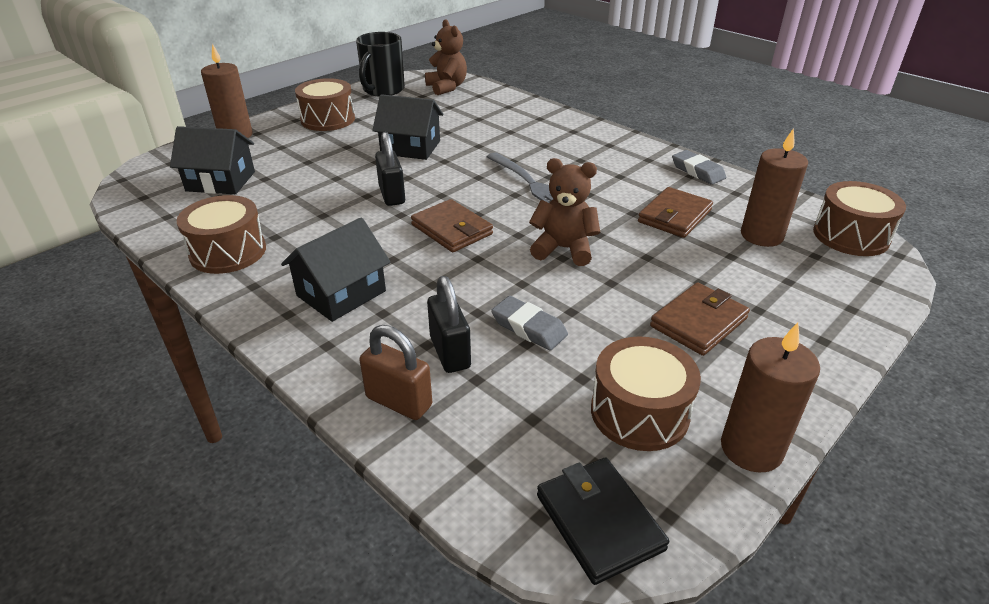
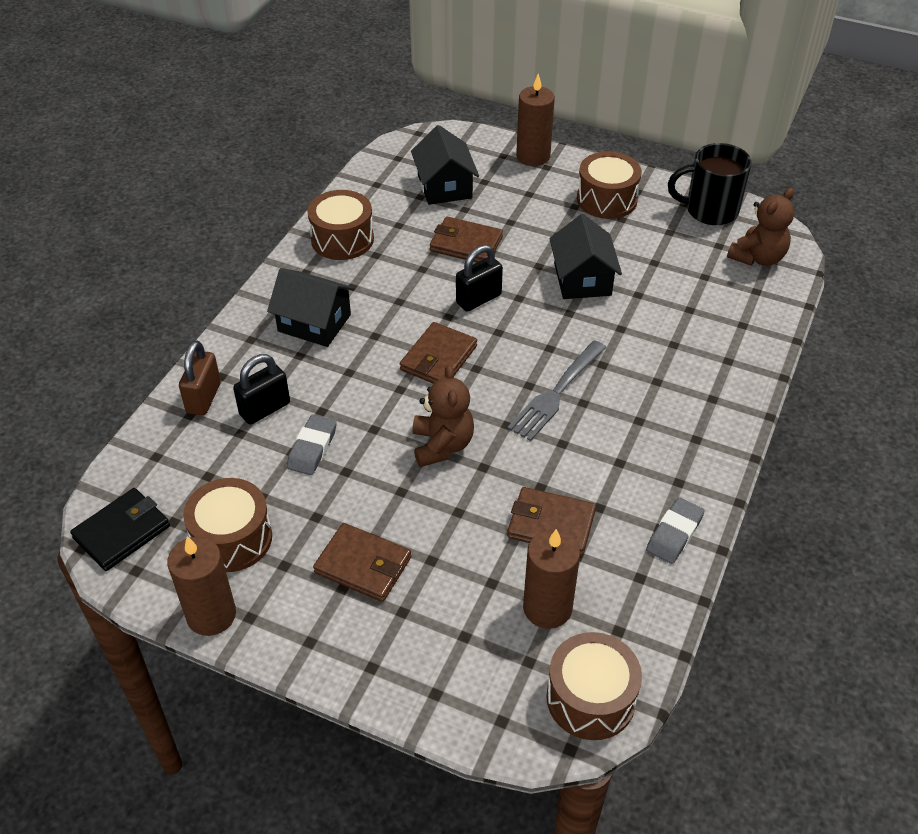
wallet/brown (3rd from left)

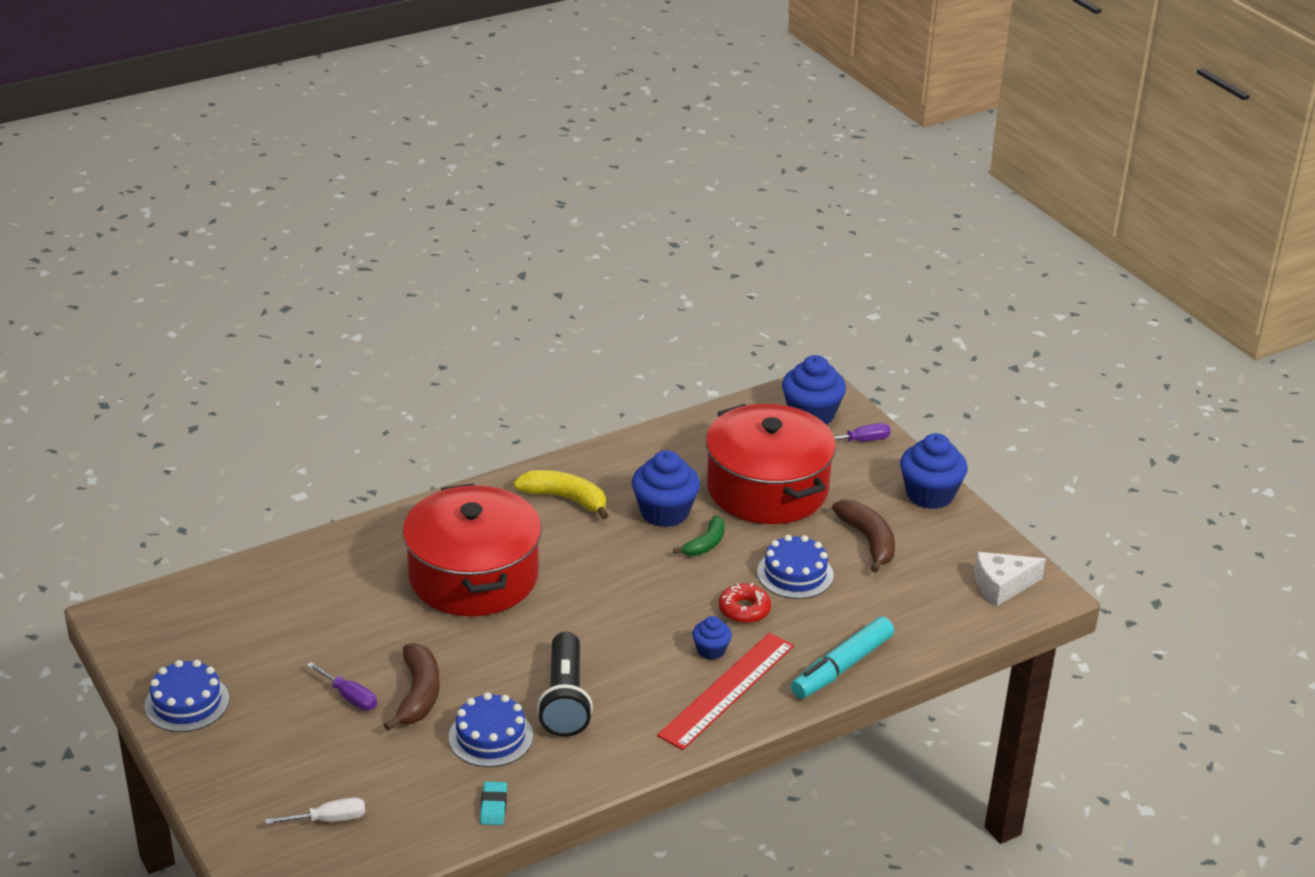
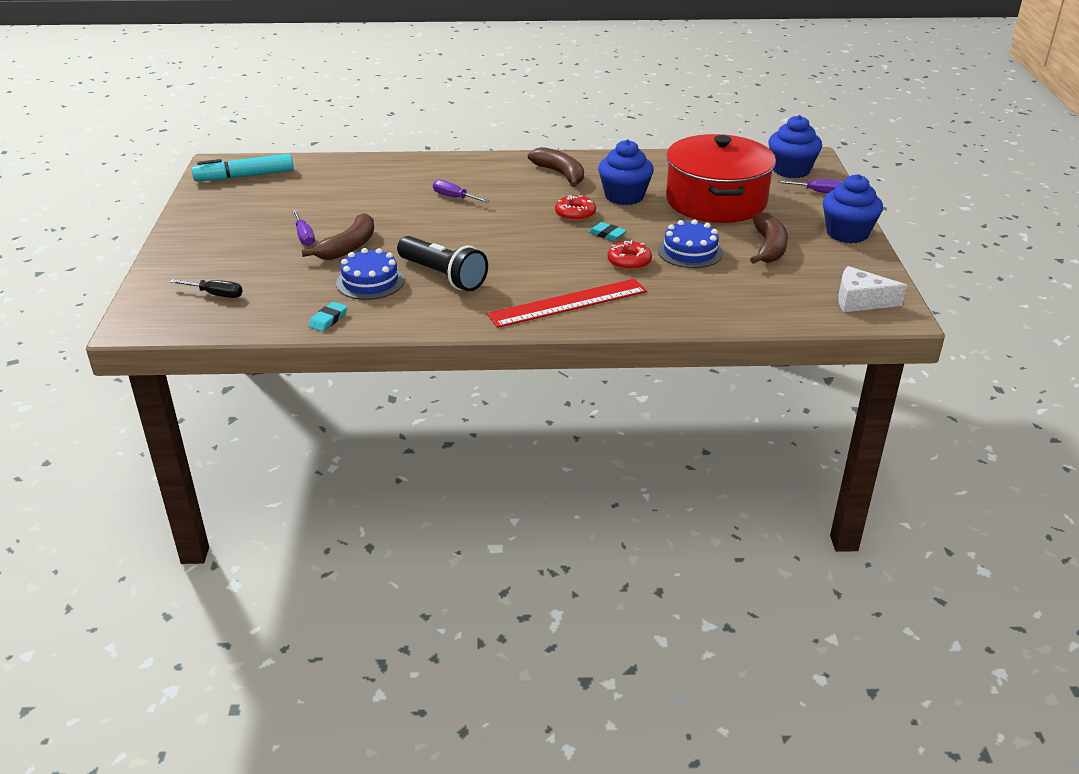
cake/blue (1st from left in the first image)
screwdriver/black
screwdriver/purple (2nd from left)
banana/brown (2nd from left)
flashlight/black
banana/green
cupcake/blue (2nd from left in the first image)
marker/turquoise
donut/red (1st from left)
eraser/turquoise (2nd from left)

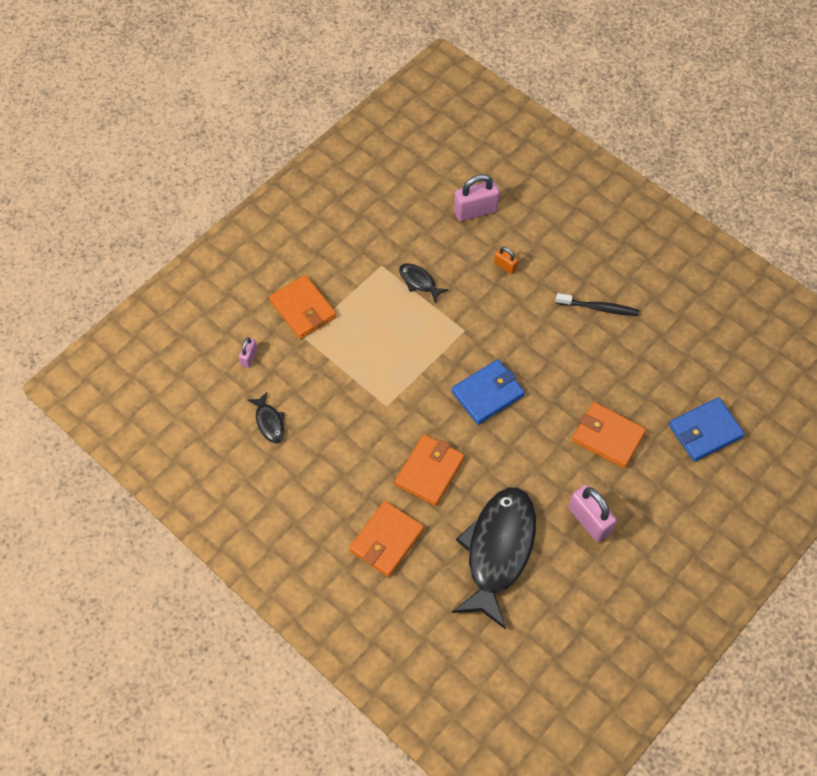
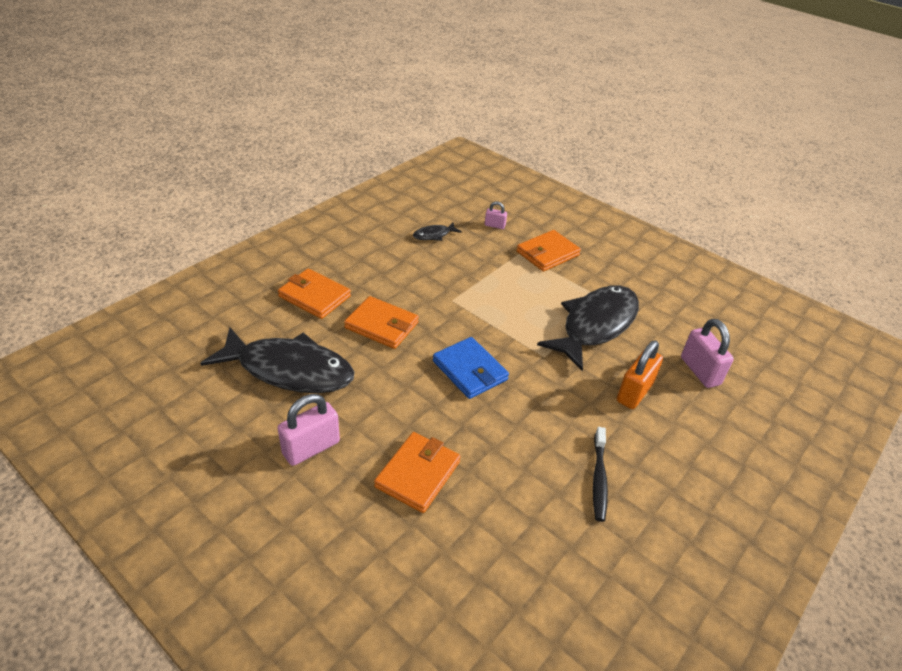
fish/black (3rd from left)
padlock/orange
wallet/blue (2nd from left in the first image)

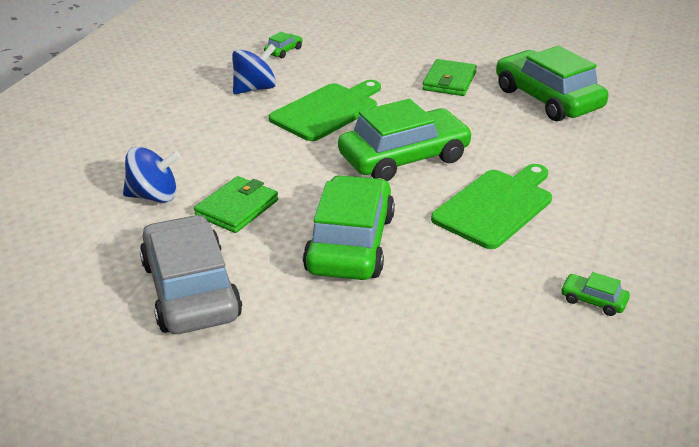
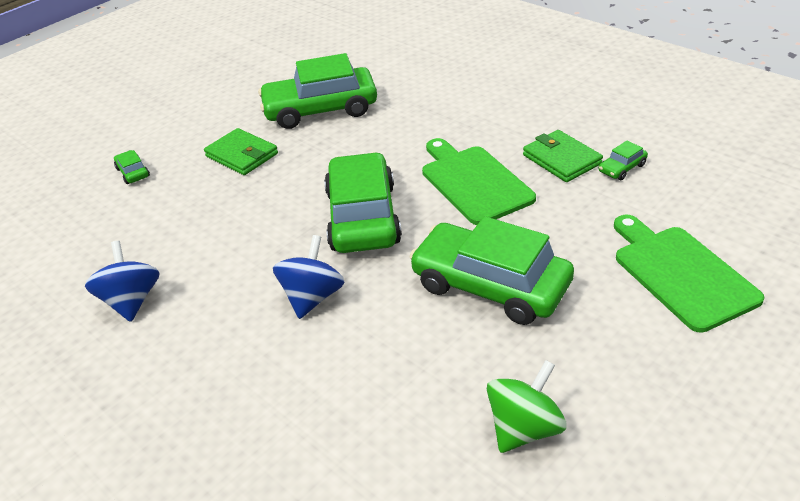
spinning top/blue (2nd from left)
spinning top/green
wallet/green (2nd from left)
car/green (1st from left)
cutting board/green (2nd from left)

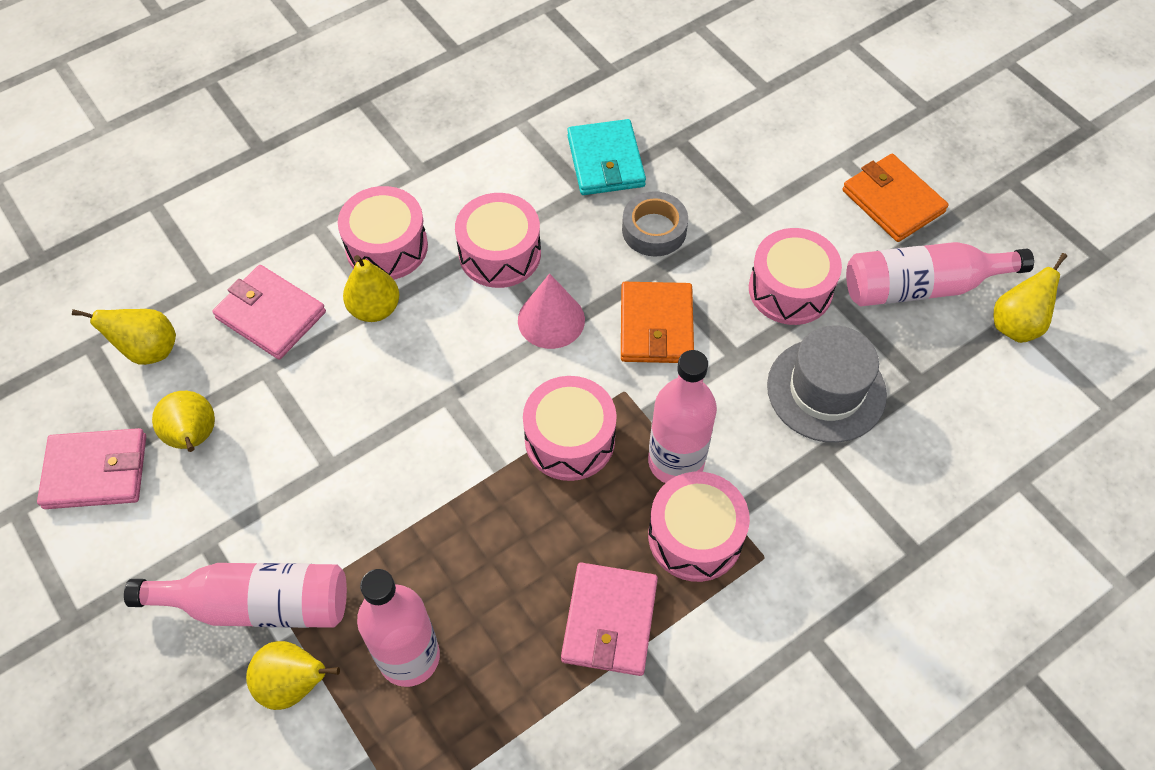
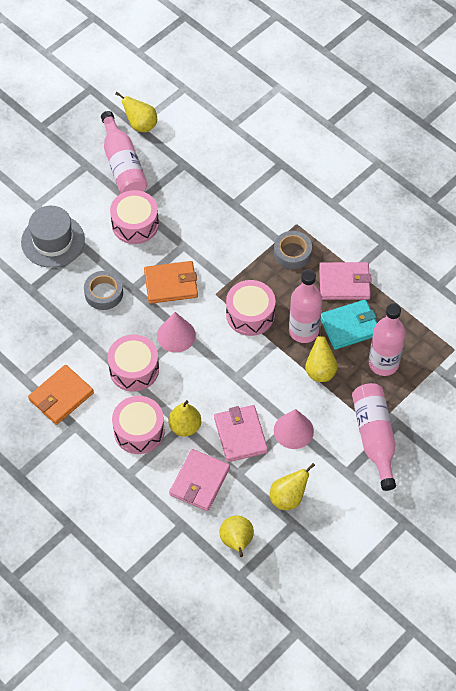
wallet/pink (2nd from left)
pear/yellow (5th from left)
wallet/turquoise
bottle/pink (2nd from left)
tape/grey (2nd from left)
hat/grey
wallet/orange (1st from left)
cone/pink (2nd from left)

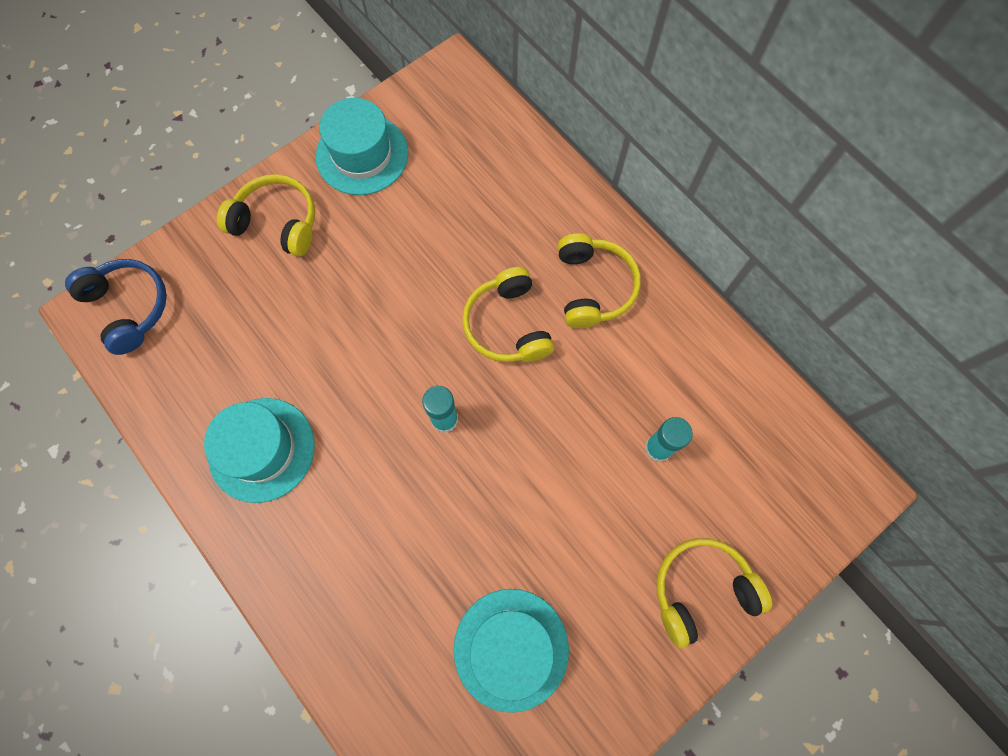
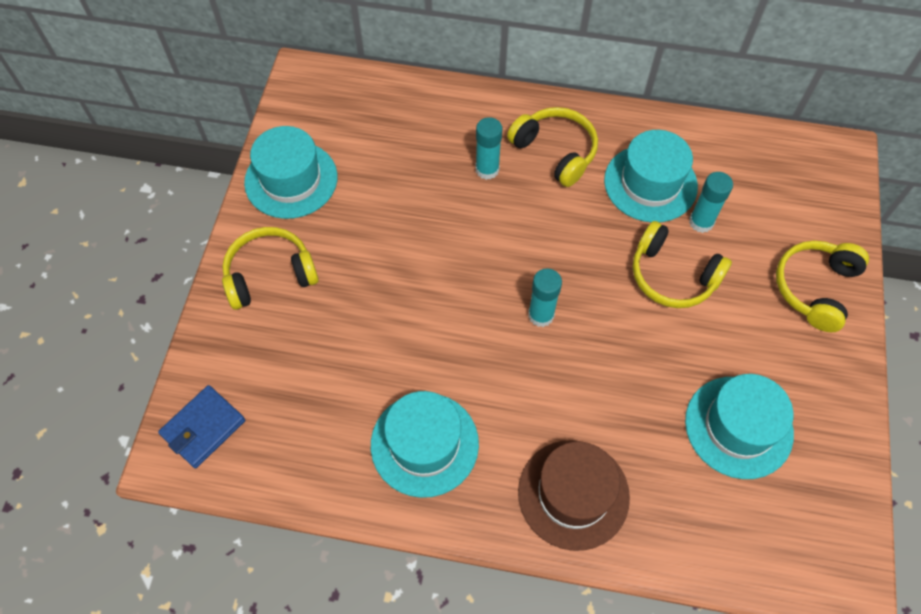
wallet/blue
headphones/yellow (3rd from left)
glue stick/turquoise (1st from left)
hat/brown
hat/turquoise (3rd from left)

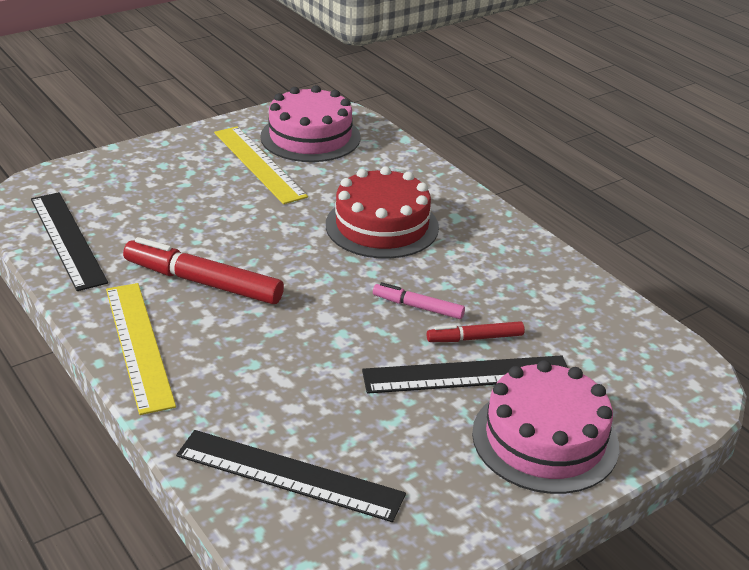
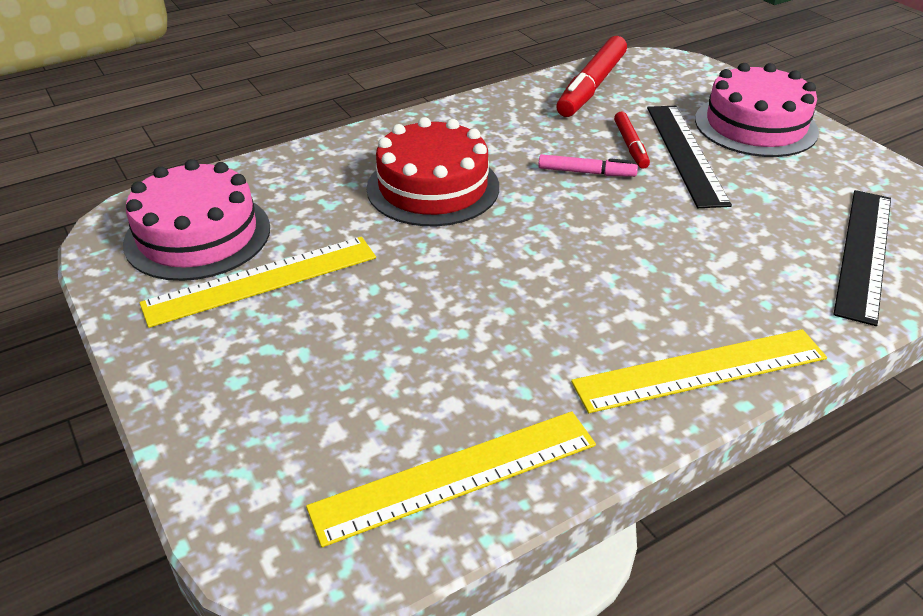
ruler/yellow (2nd from left)
marker/red (1st from left)
marker/pink

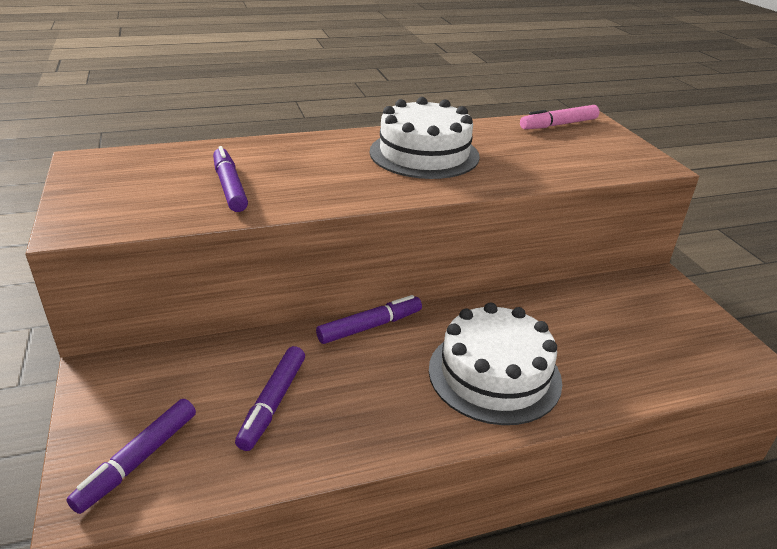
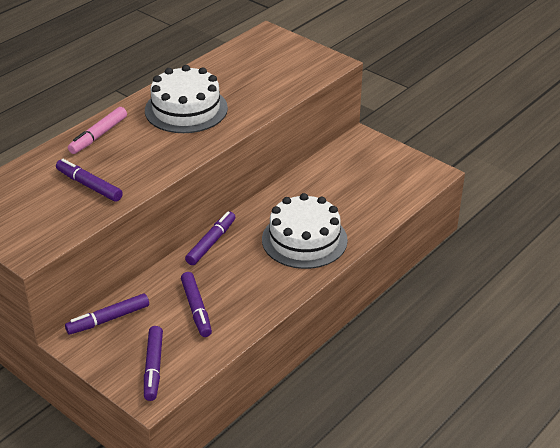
marker/pink
marker/purple (2nd from left)

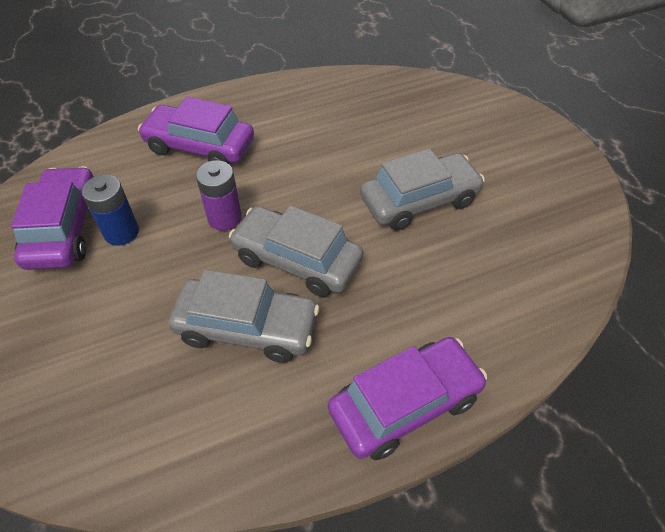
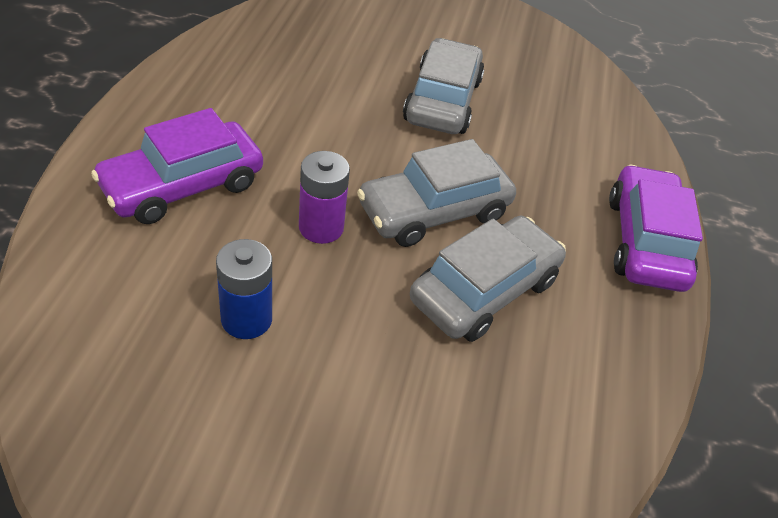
car/purple (1st from left in the first image)

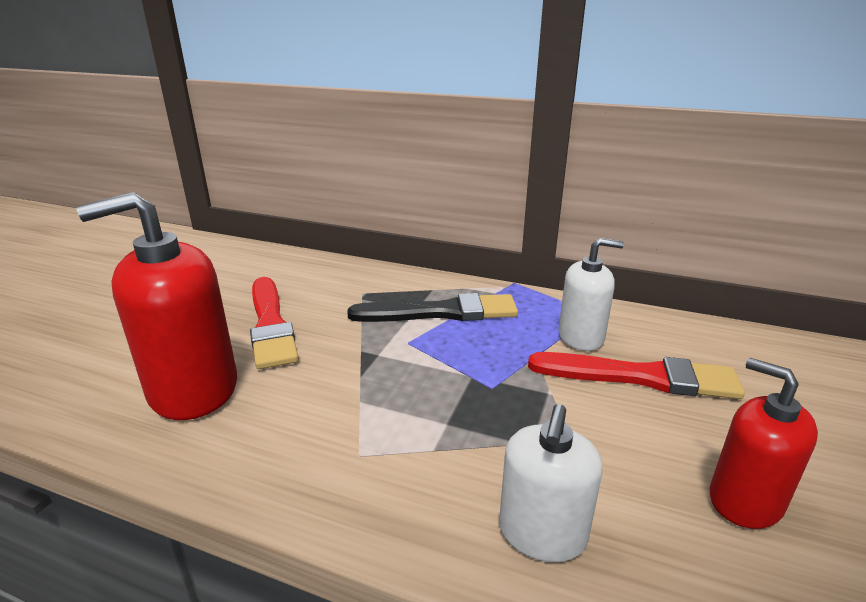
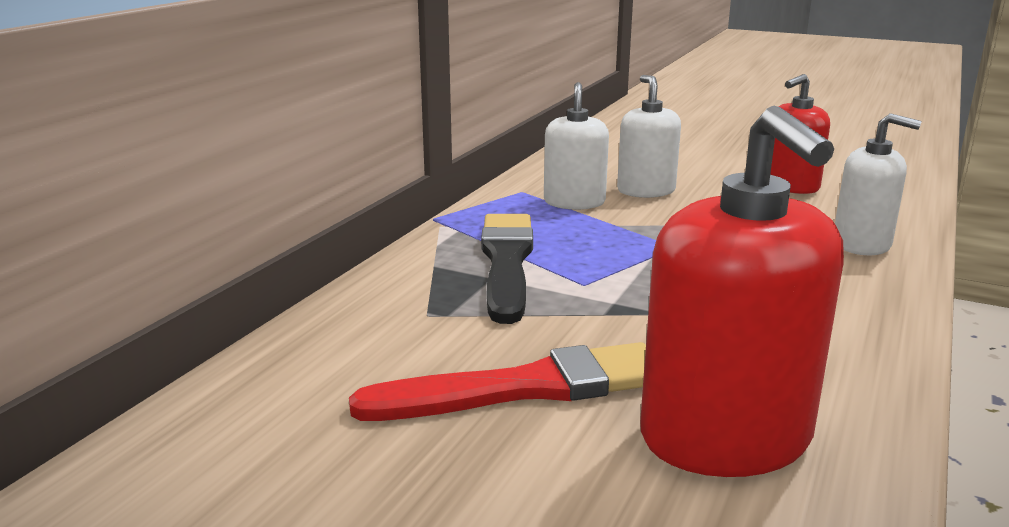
soap dispenser/white (2nd from left)

